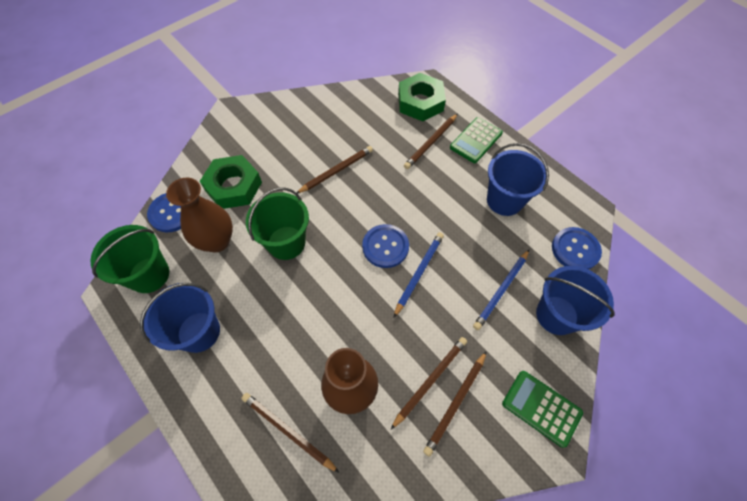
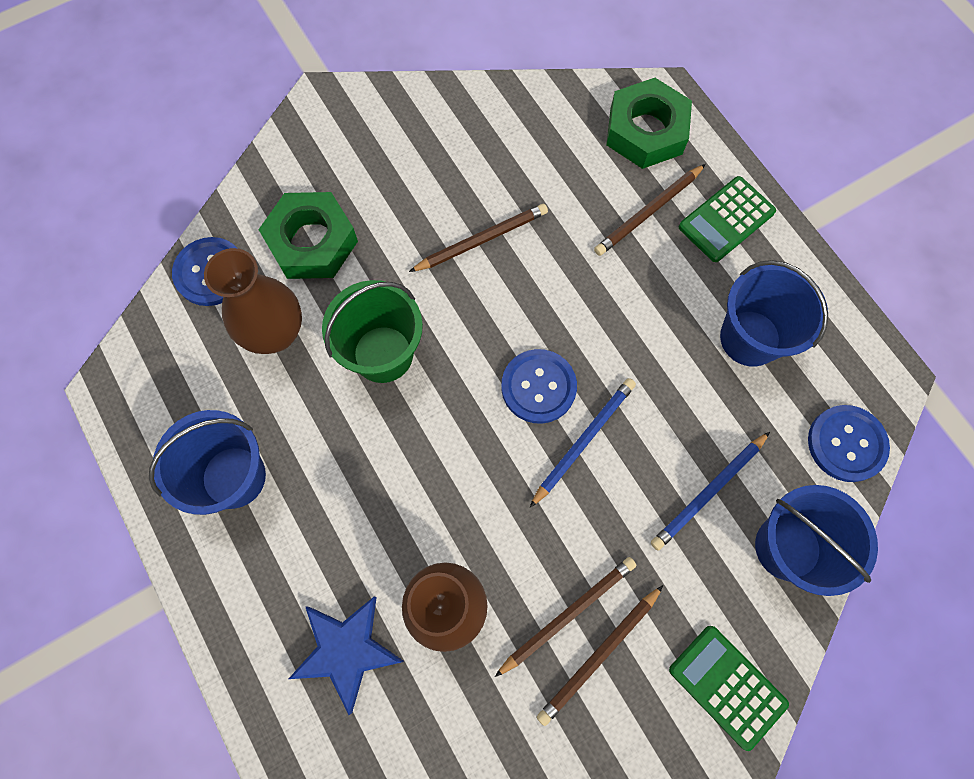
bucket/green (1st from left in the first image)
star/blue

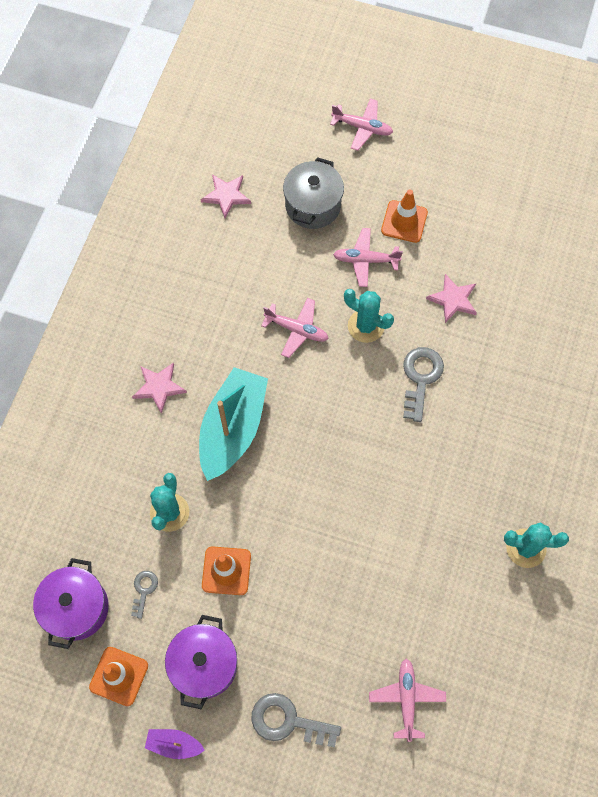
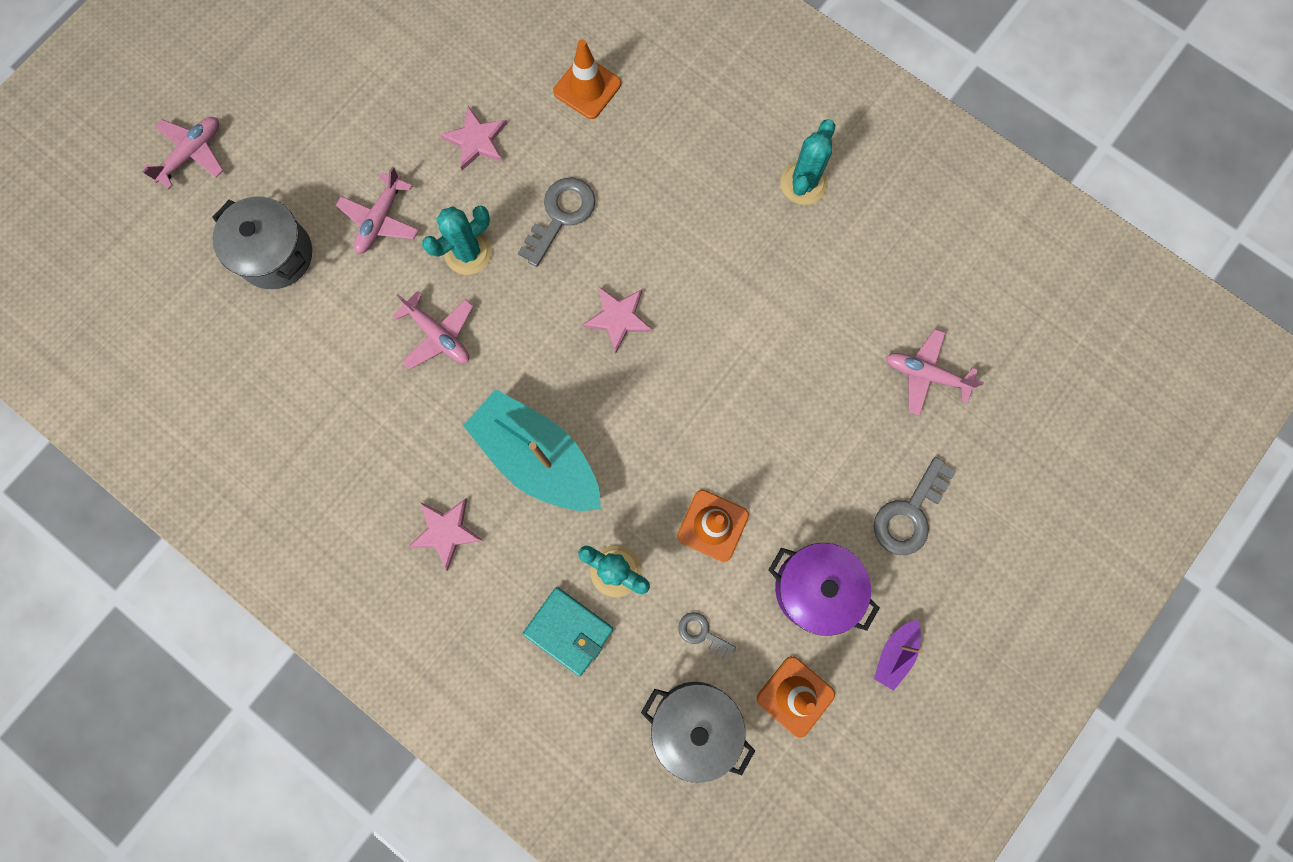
pot/grey (2nd from left)
star/pink (3rd from left)
plane/pink (3rd from left)
traffic cone/orange (1st from left)
key/grey (1st from left)
wallet/turquoise

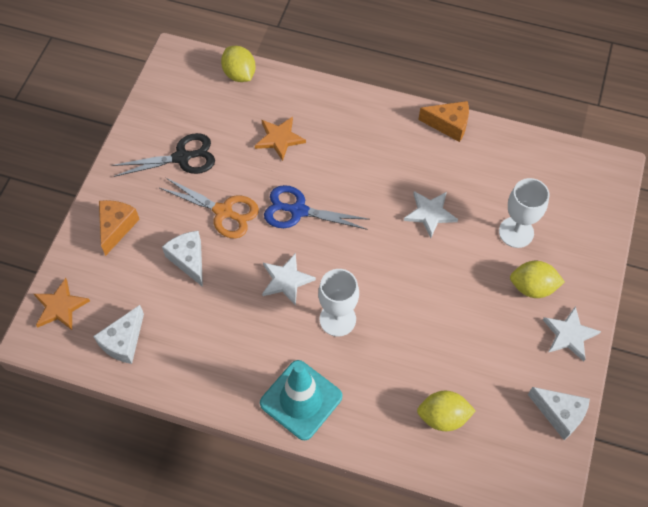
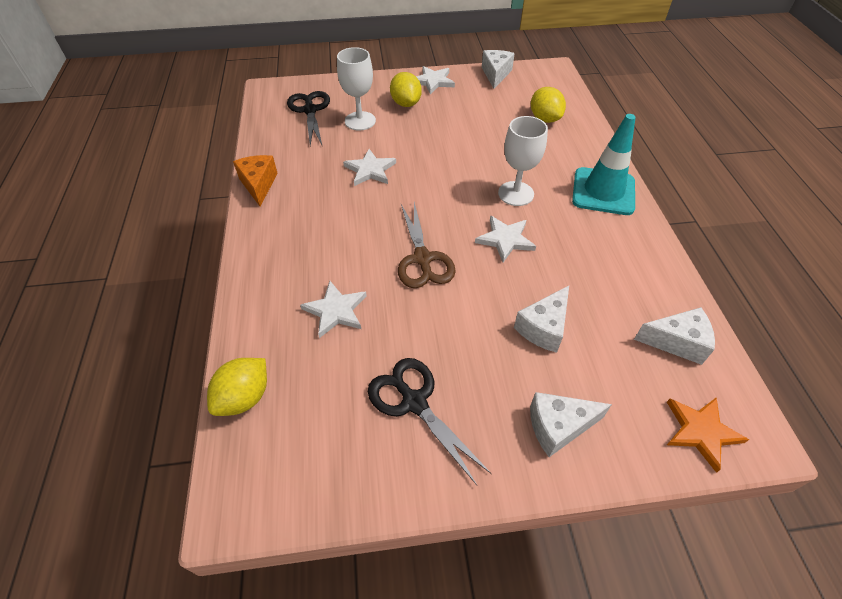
cheese/white (3rd from left)
scissors/orange
star/white (1st from left)
scissors/brown
scissors/black (1st from left)

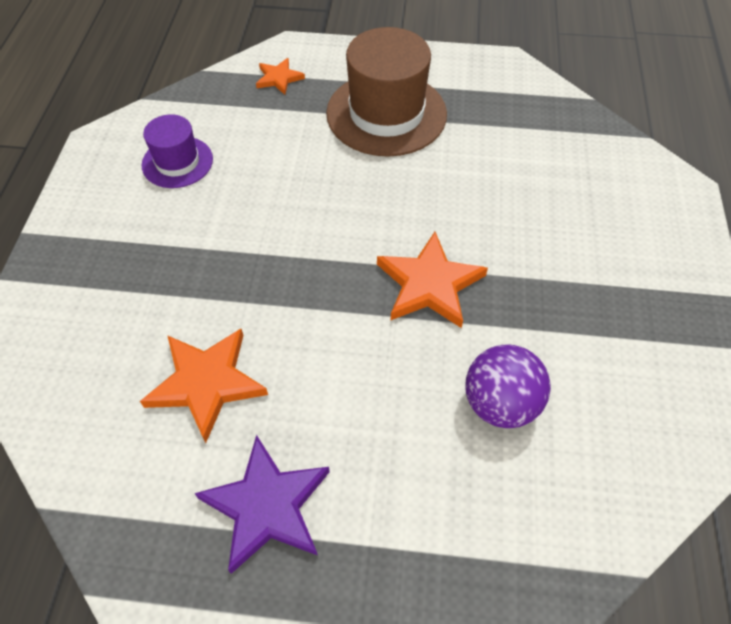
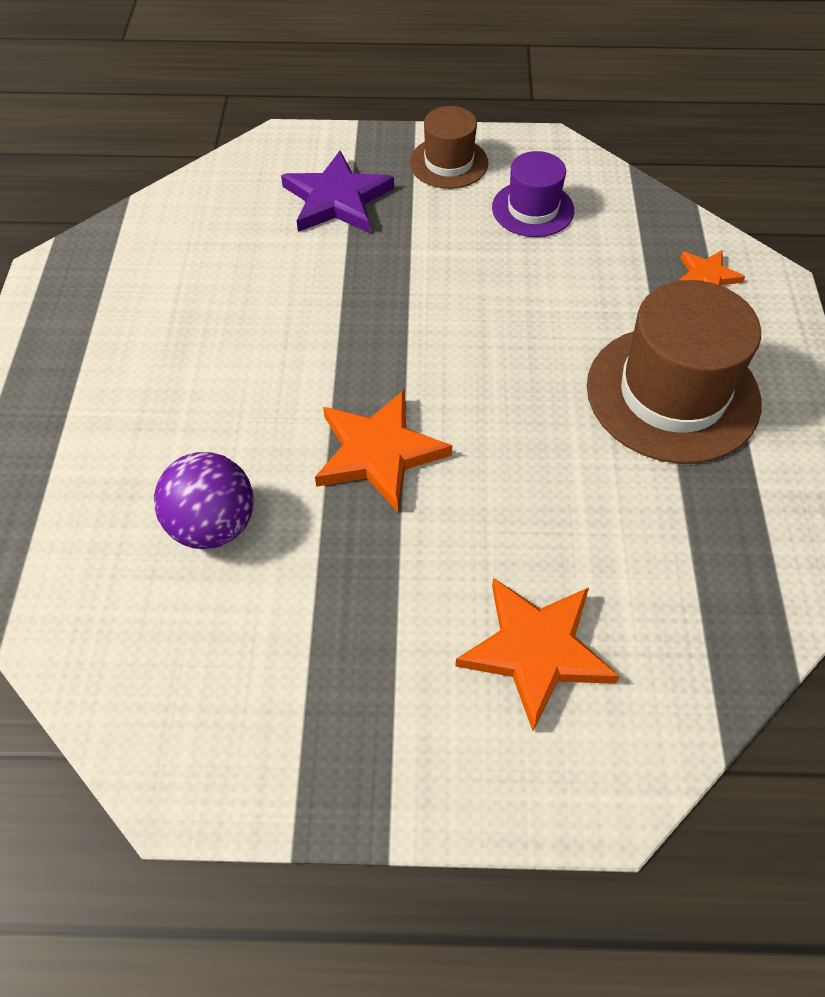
star/orange (2nd from left)
star/purple
hat/brown (1st from left)

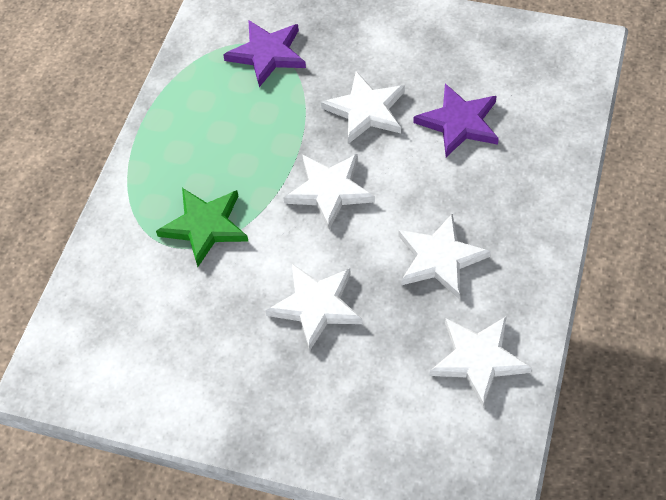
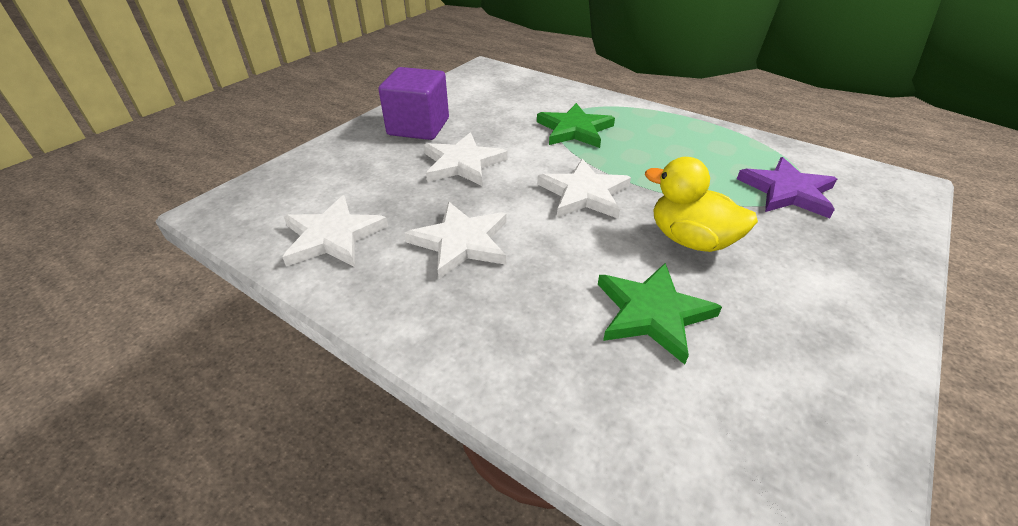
duck/yellow
star/green (2nd from left)
cube/purple

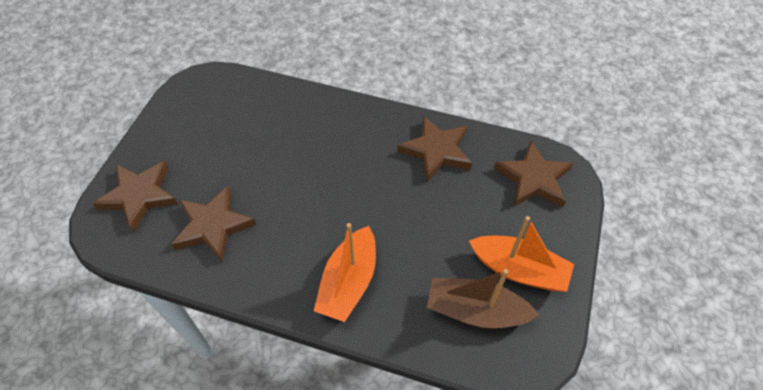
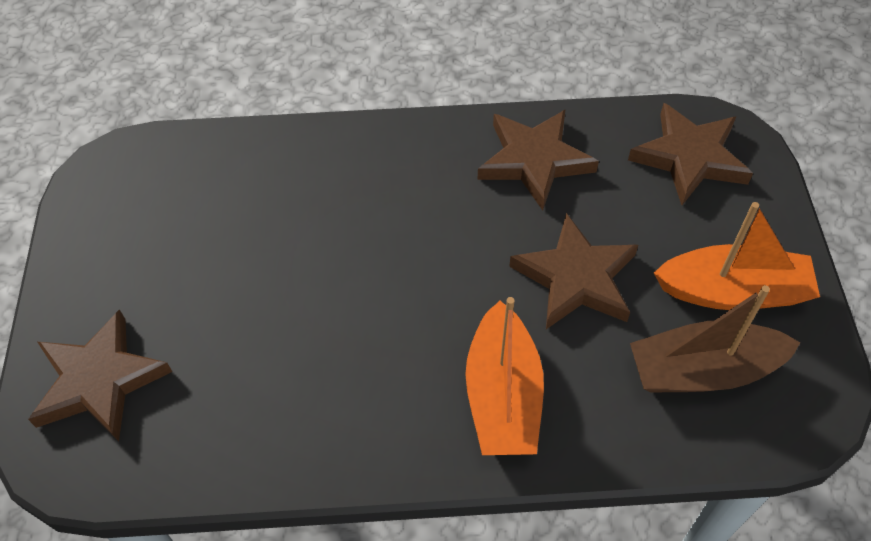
star/brown (3rd from left)

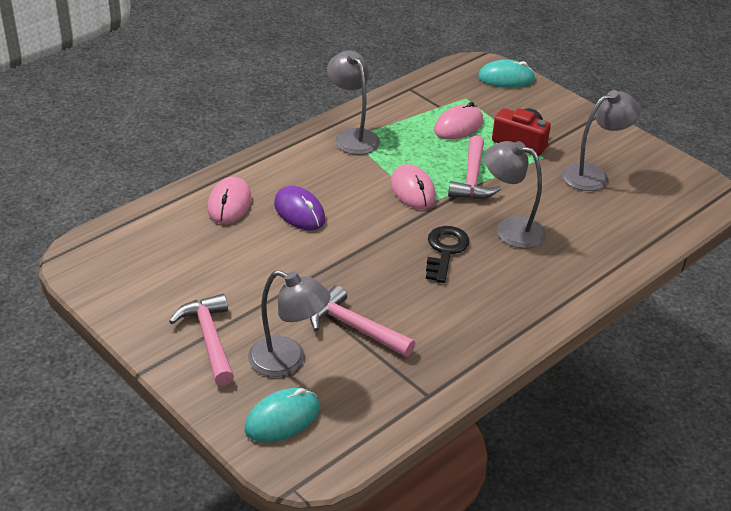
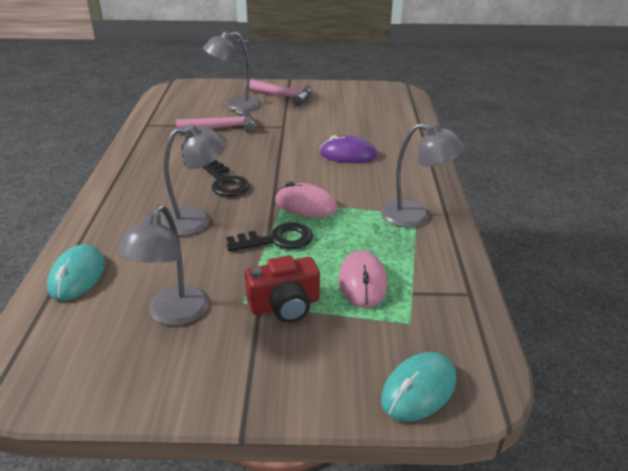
mouse/pink (1st from left in the first image)
mouse/turquoise (1st from left)
key/black (2nd from left)

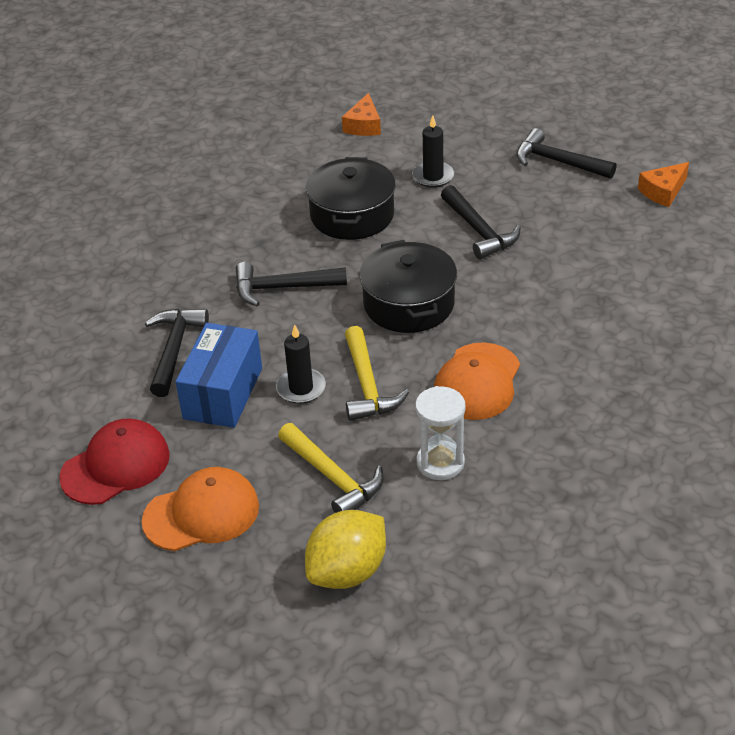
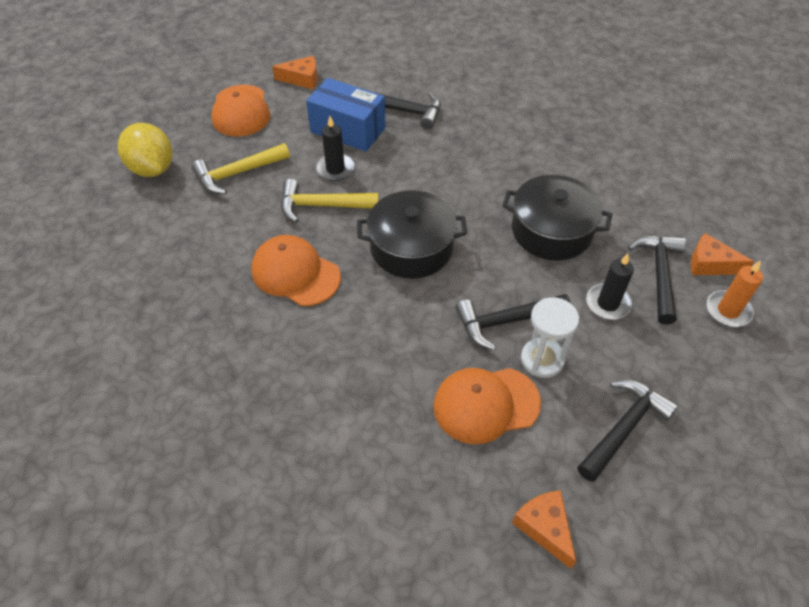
cheese/orange (1st from left)
hammer/black (4th from left)
hourglass/white
cap/orange (3rd from left)
candle/orange

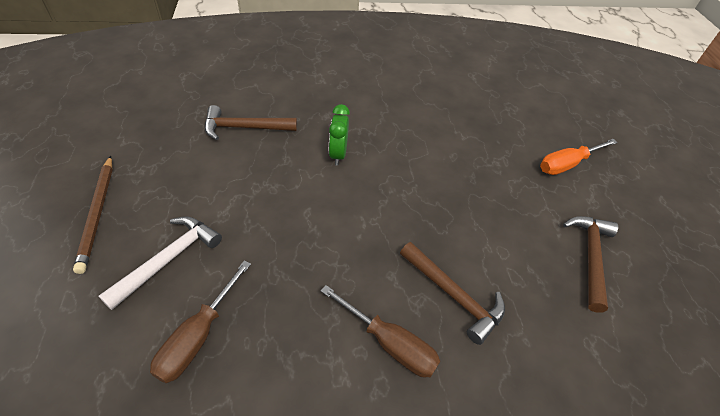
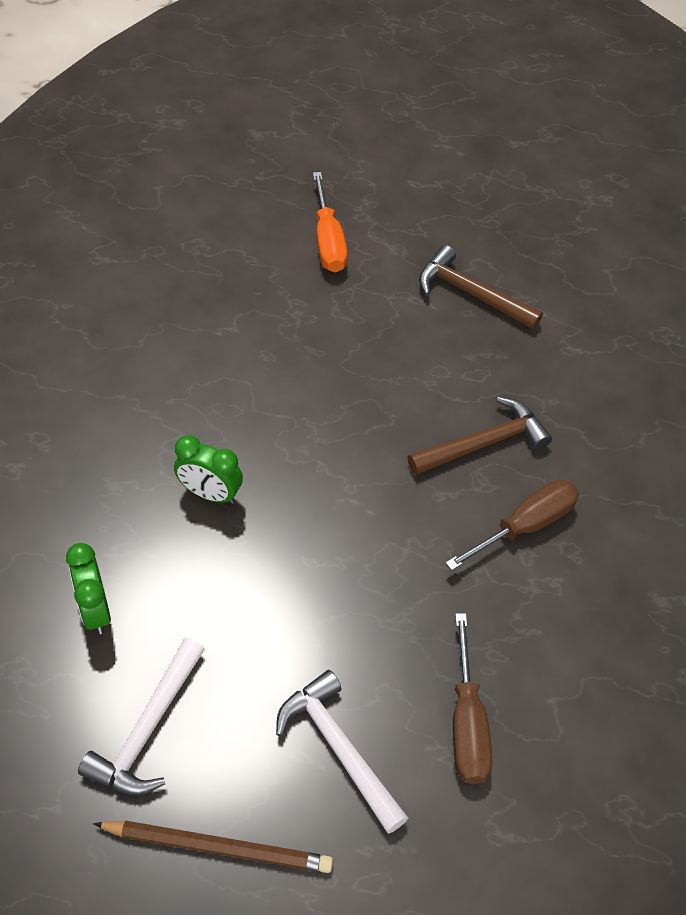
screwdriver/brown (1st from left)
clock/green (1st from left)
hammer/white (1st from left)

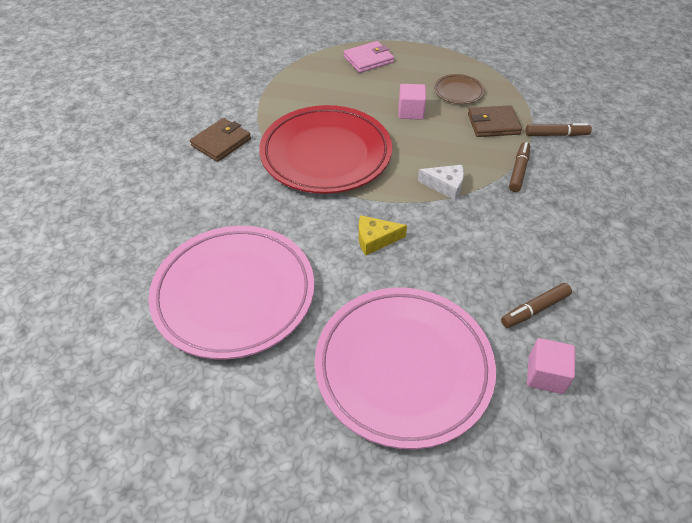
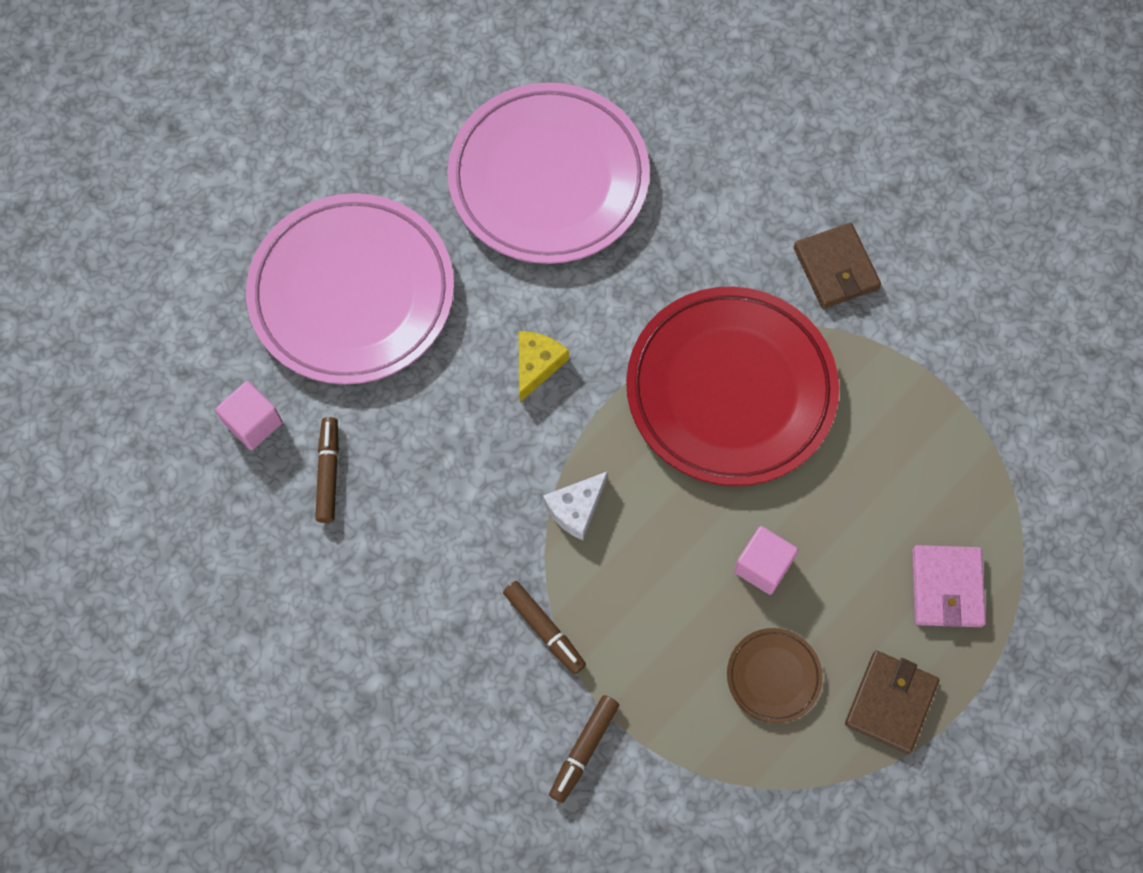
wallet/brown (2nd from left)

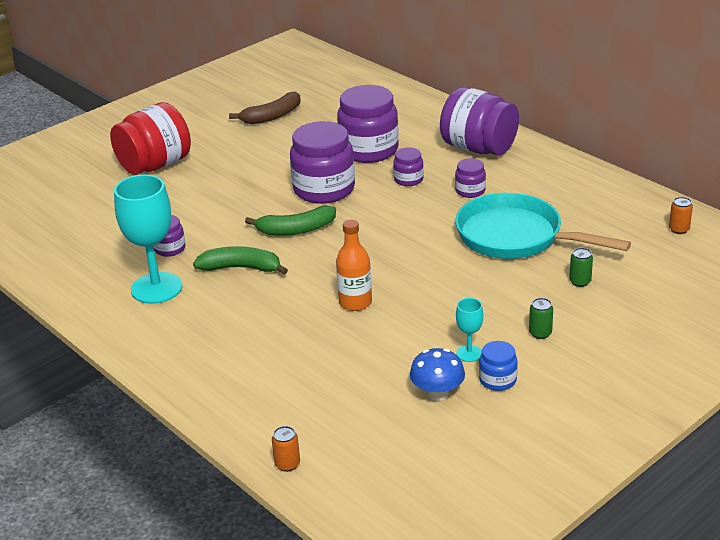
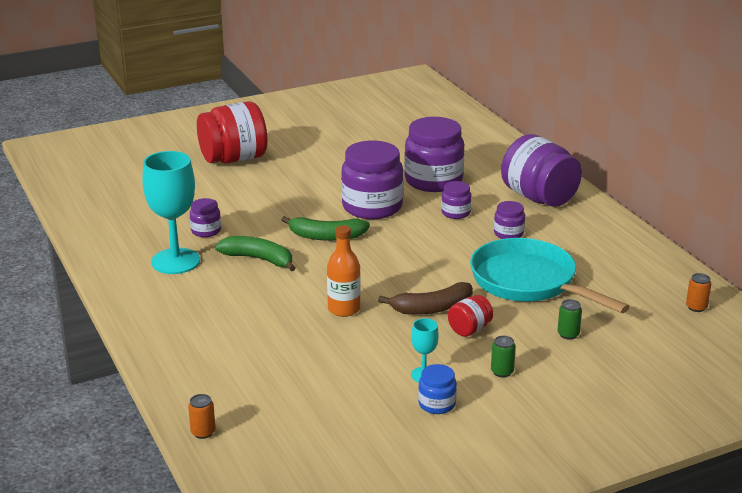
banana/brown
mushroom/blue
jar/red (2nd from left)

